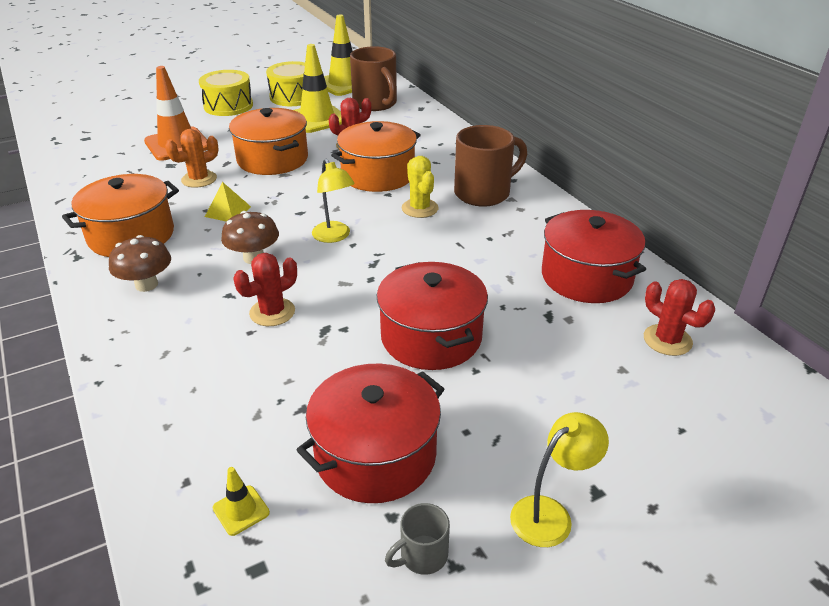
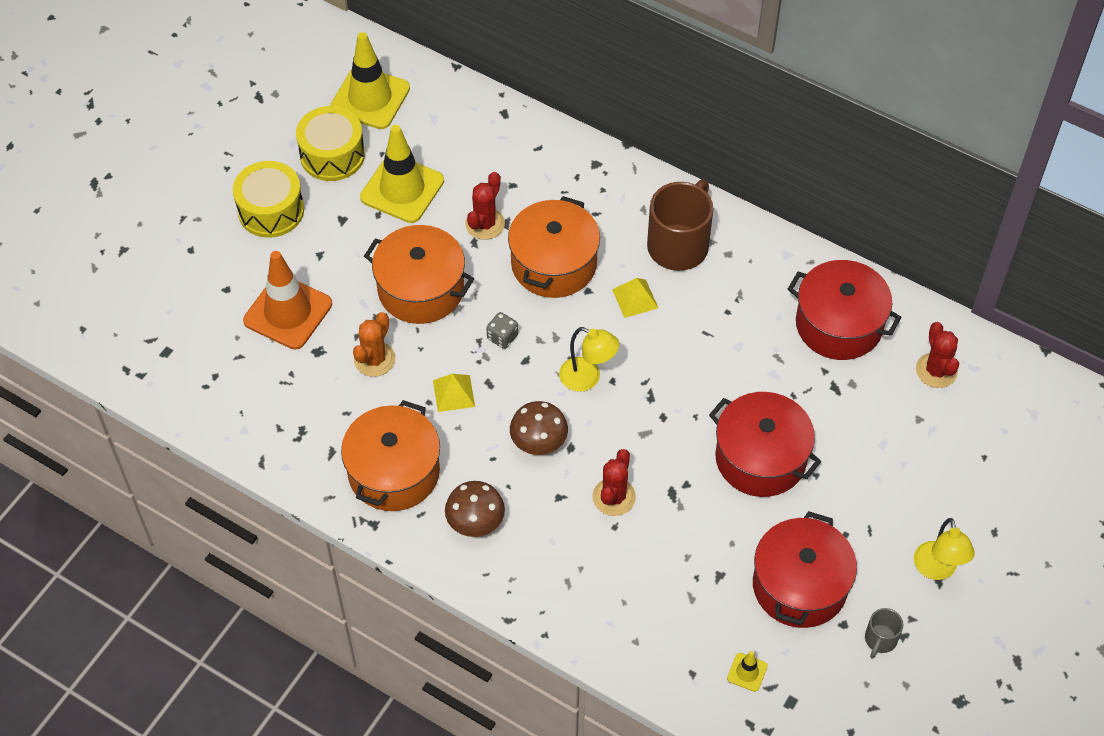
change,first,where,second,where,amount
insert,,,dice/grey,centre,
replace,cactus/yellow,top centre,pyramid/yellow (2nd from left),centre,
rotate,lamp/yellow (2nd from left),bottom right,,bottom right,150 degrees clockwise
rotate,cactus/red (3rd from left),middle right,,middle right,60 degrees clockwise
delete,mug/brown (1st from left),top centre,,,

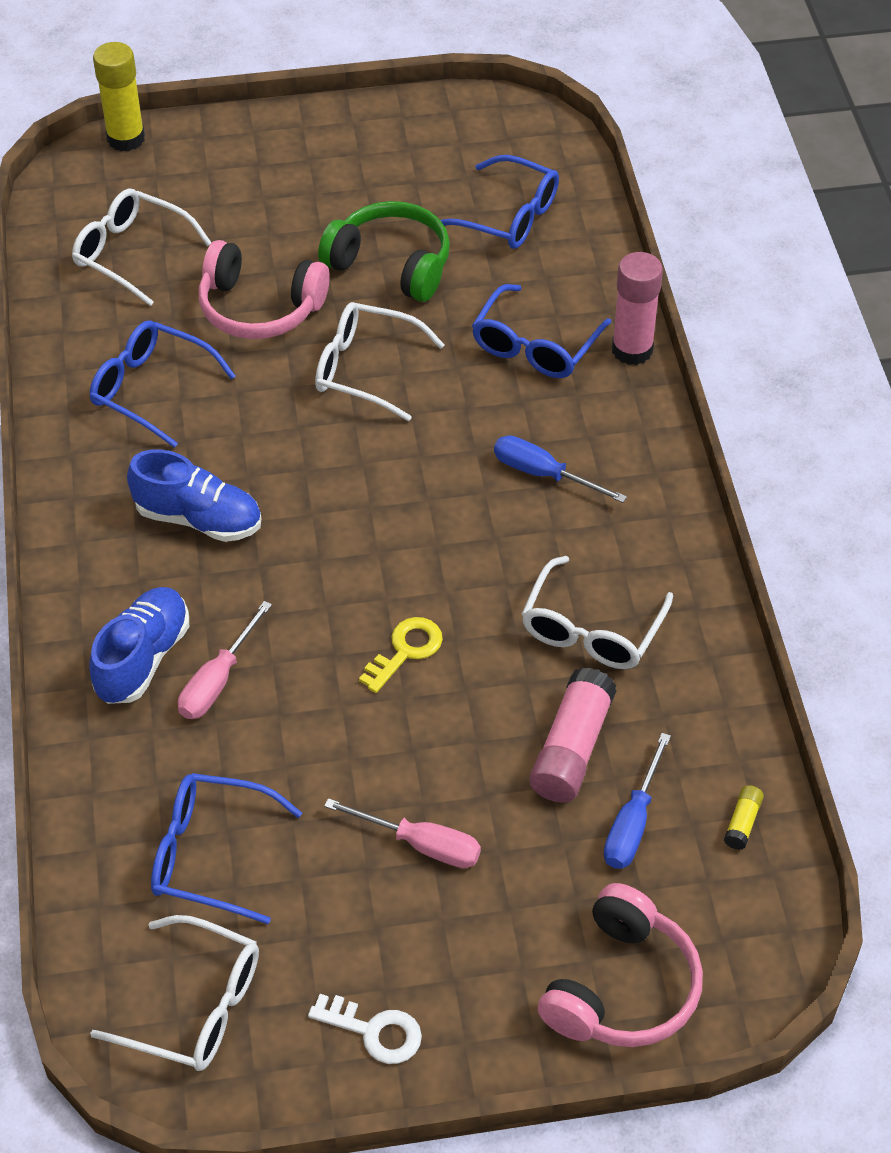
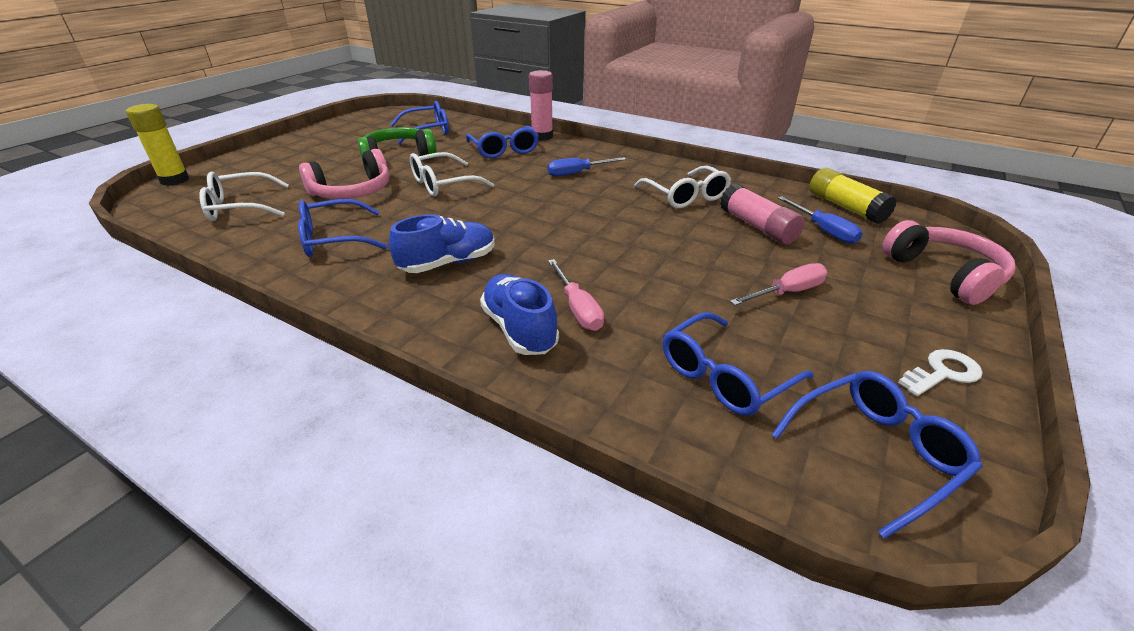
change,first,where,second,where,amount
recolor,glasses/white (2nd from left),bottom left,glasses/blue (5th from left),bottom right,
resize,glue stick/yellow (2nd from left),bottom right,,top right,x2.17
delete,key/yellow,centre,,,

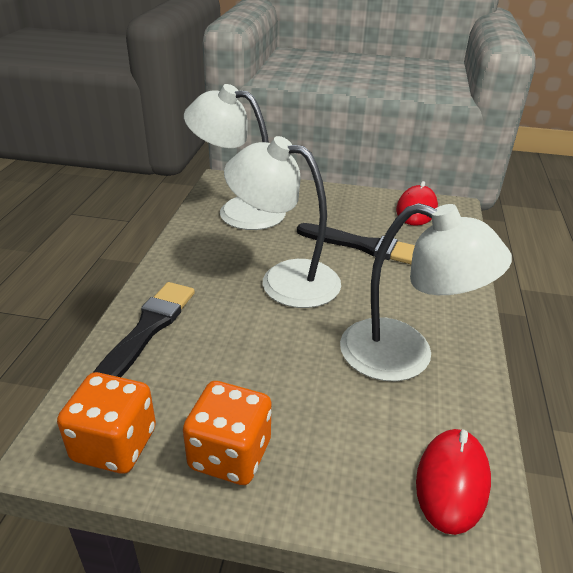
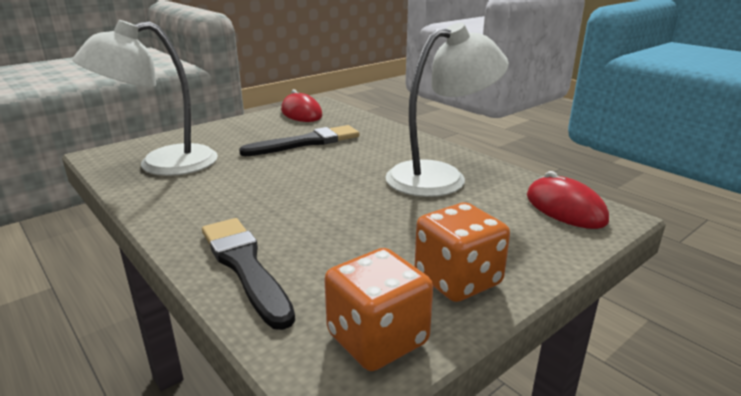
change,first,where,second,where,amount
delete,lamp/white (2nd from left),centre,,,

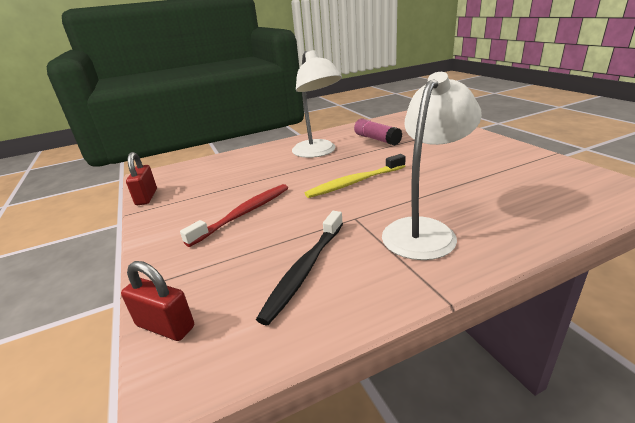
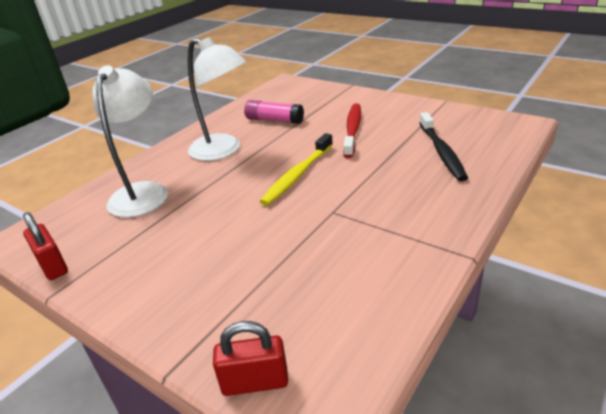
change,first,where,second,where,amount
move,lamp/white (2nd from left in the first image),middle right,lamp/white (1st from left),middle left,
move,toothbrush/red,centre,,top centre,
move,toothbrush/black,centre,,middle right,

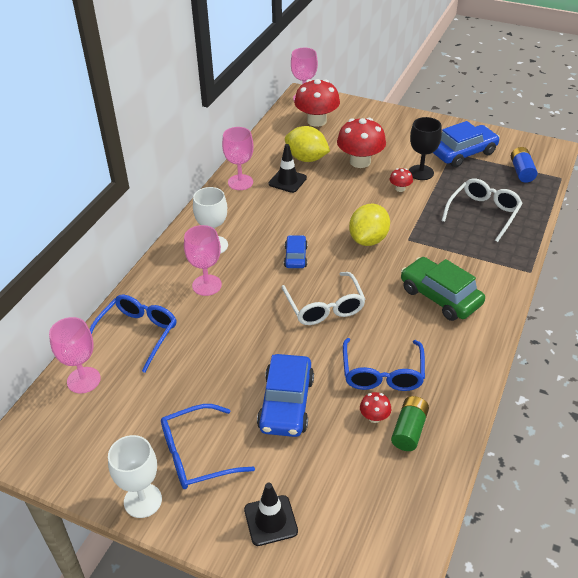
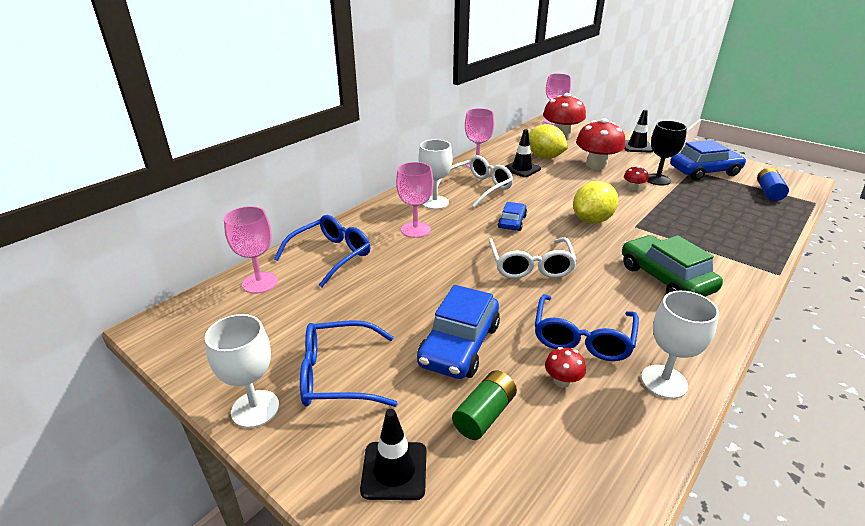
change,first,where,second,where,amount
move,glasses/white (2nd from left in the first image),middle right,glasses/white (1st from left),centre,
move,battery/green,bottom right,,bottom centre,
insert,,,traffic cone/black (3rd from left),top right,
insert,,,goblet/white (3rd from left),middle right,

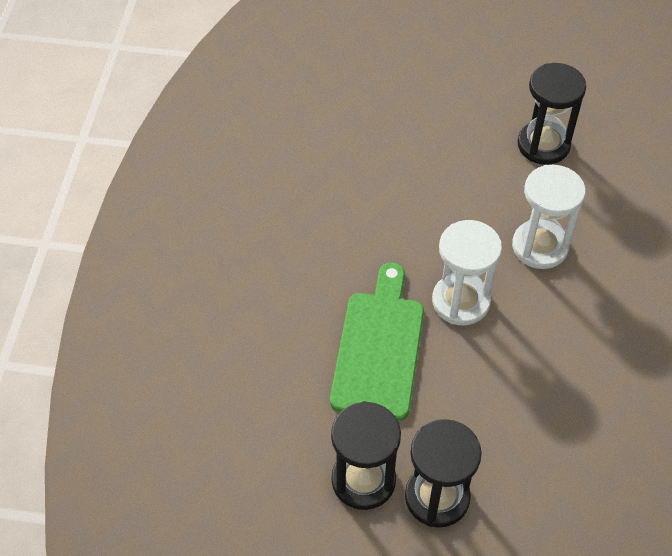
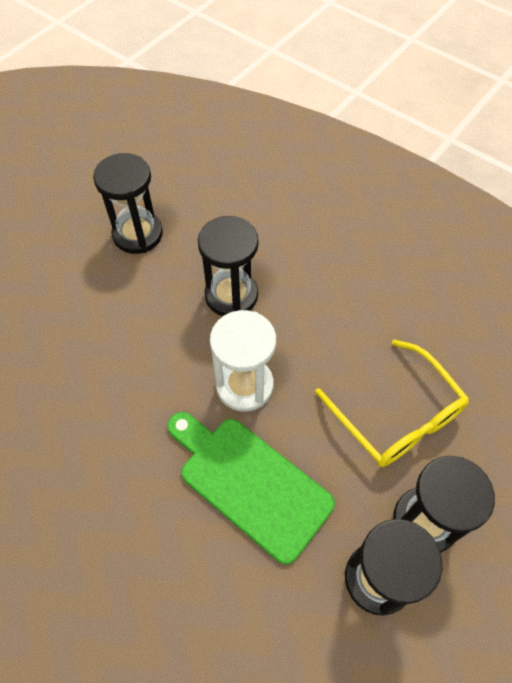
change,first,where,second,where,amount
recolor,hourglass/white (2nd from left),middle right,hourglass/black (2nd from left),centre,
insert,,,glasses/yellow,middle right,

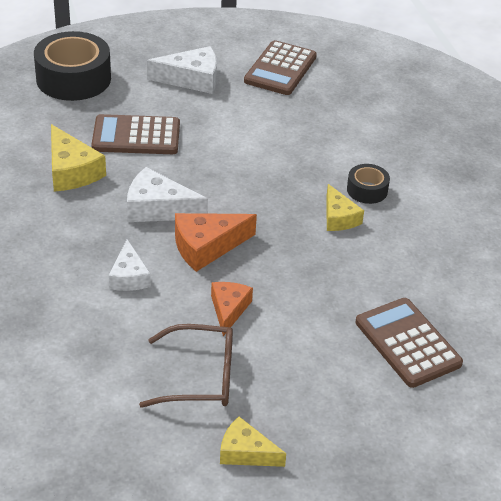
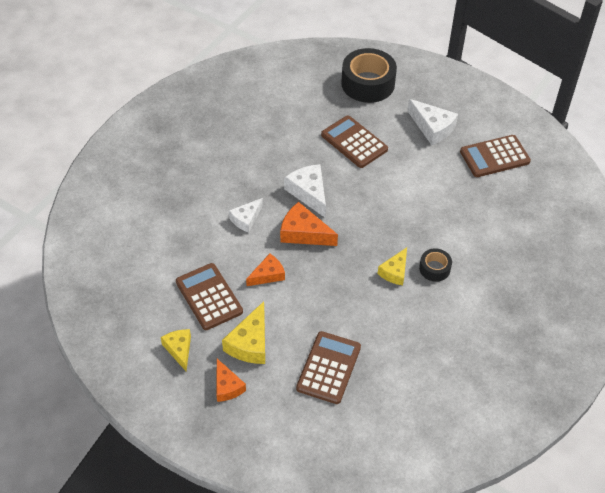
change,first,where,second,where,amount
replace,glasses/brown,bottom centre,calculator/brown (1st from left),centre,
insert,,,cheese/orange (1st from left),bottom centre,
move,cheese/yellow (1st from left in the first image),top left,cheese/yellow (2nd from left),bottom centre,

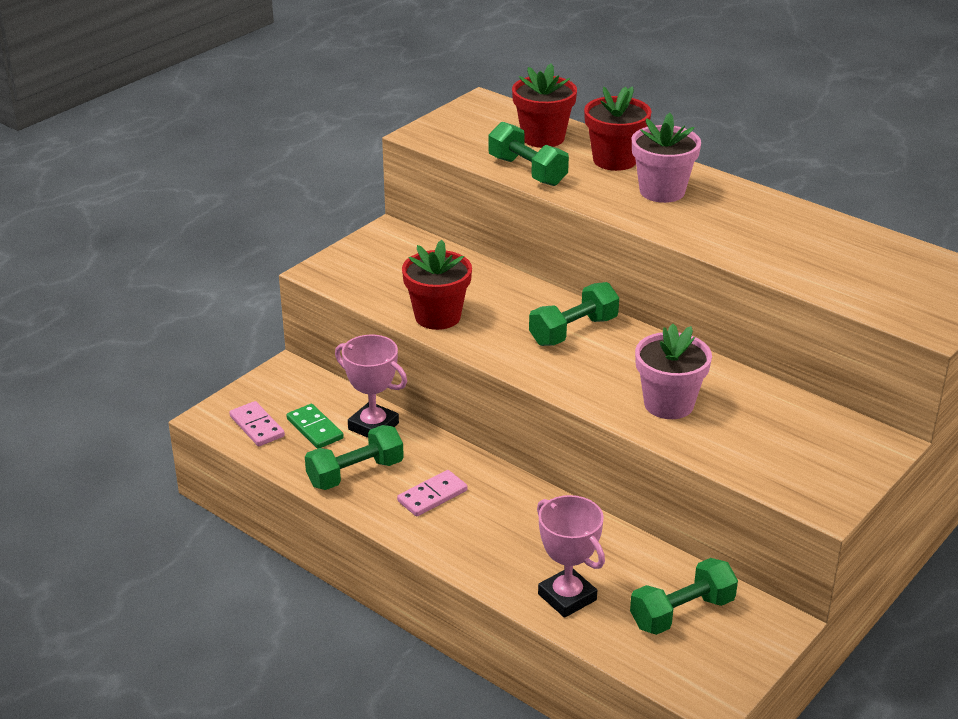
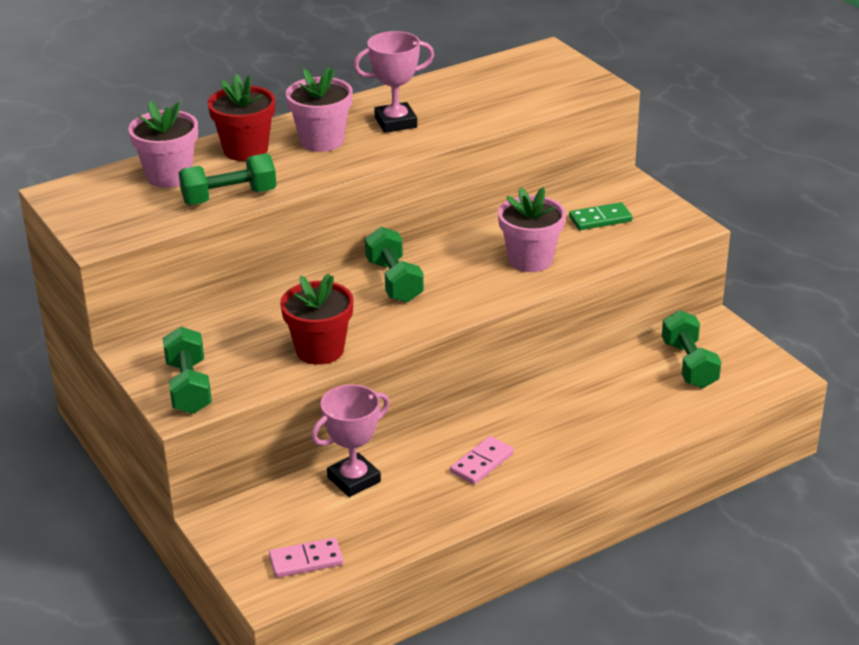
change,first,where,second,where,amount
recolor,flower pot/red (2nd from left),top centre,flower pot/pink (1st from left),top left,
move,dumbbell/green (1st from left),centre,,middle left,
move,trophy/pink (2nd from left),bottom centre,,top centre,
rotate,domino/pink (2nd from left),bottom centre,,bottom centre,60 degrees clockwise
move,domino/green,middle left,,middle right,

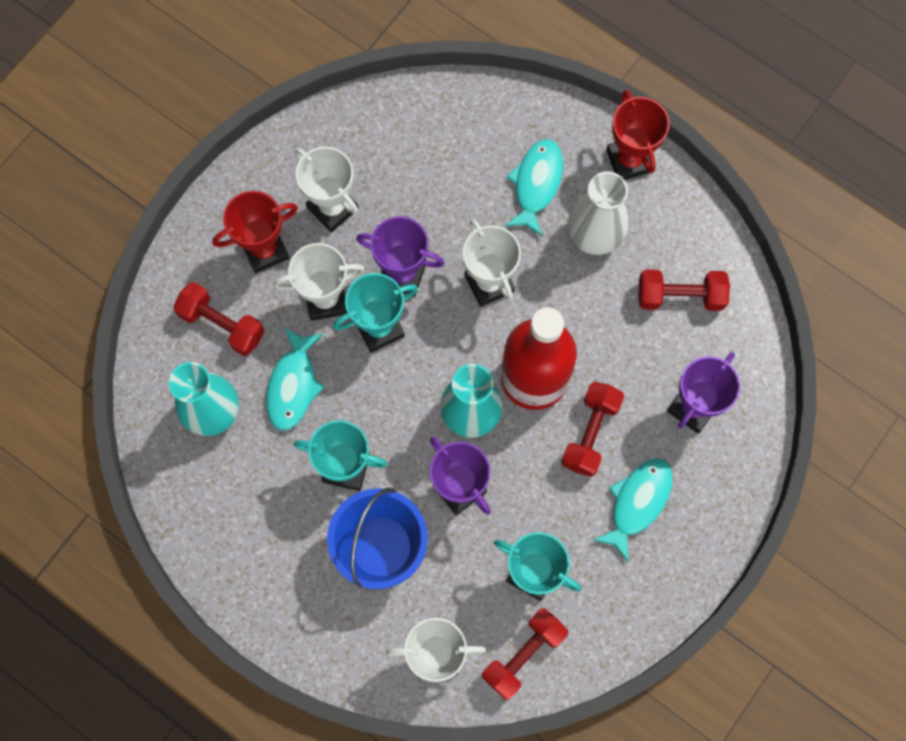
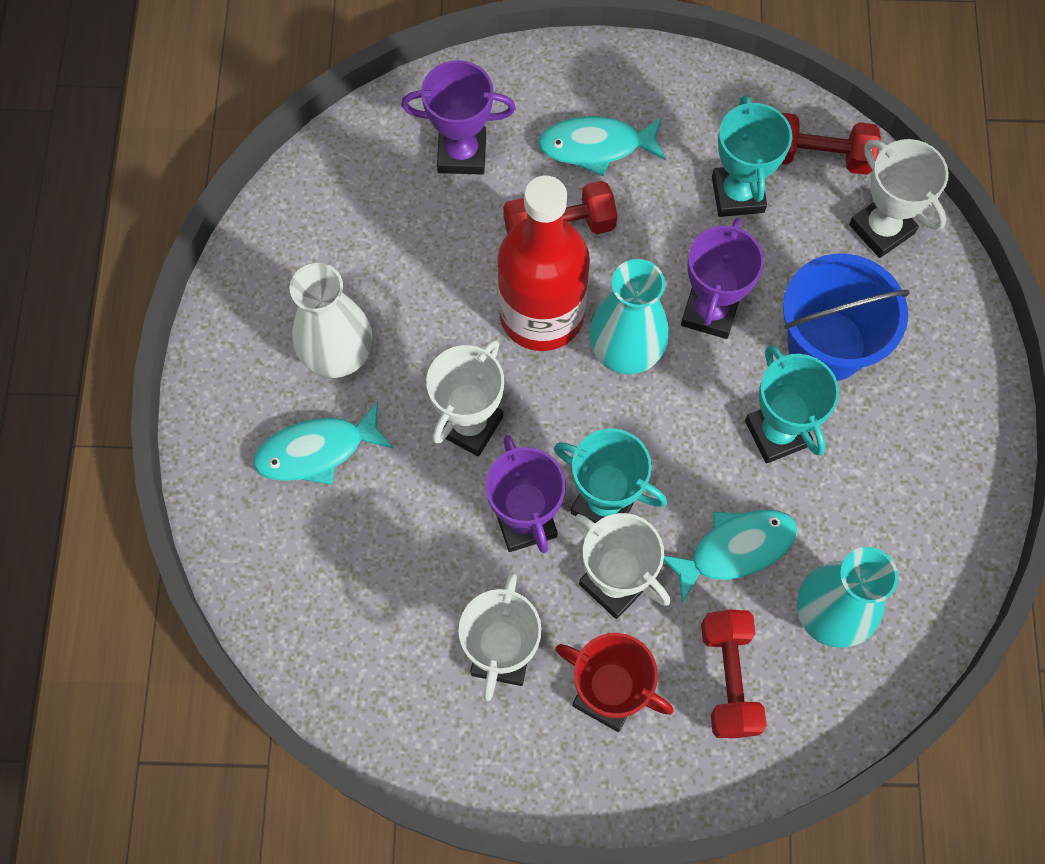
change,first,where,second,where,amount
delete,trophy/red (2nd from left),top right,,,
delete,dumbbell/red (4th from left),middle right,,,

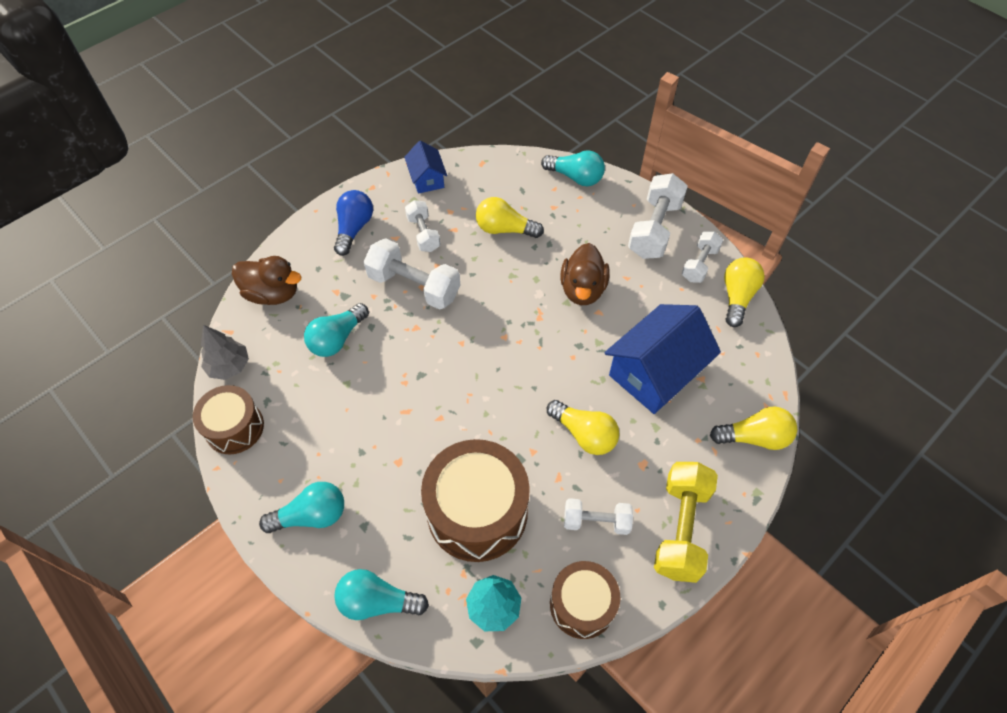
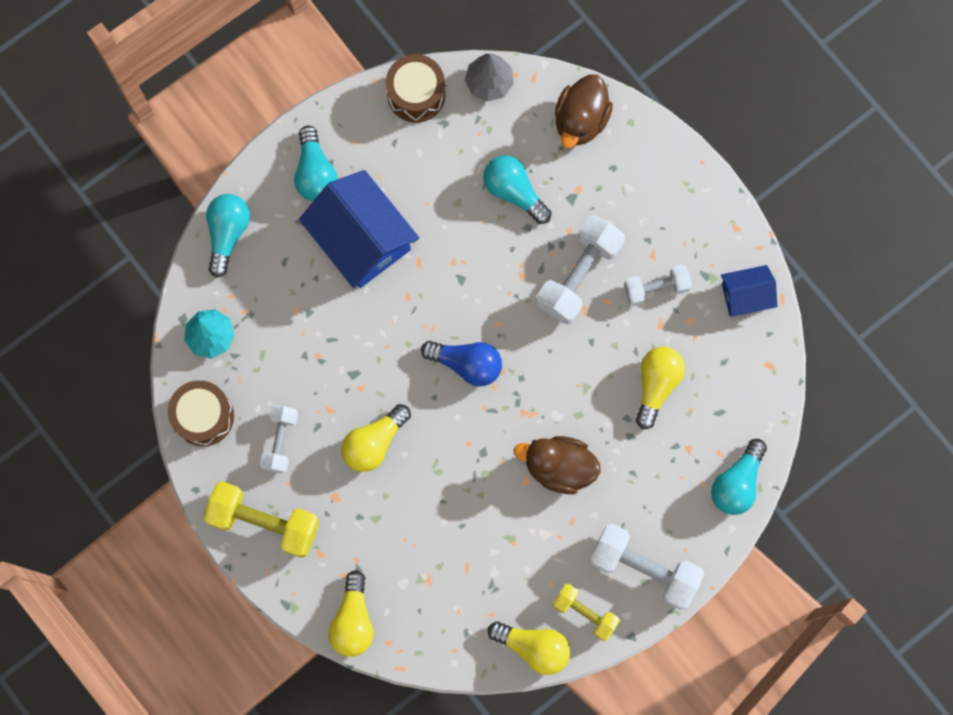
change,first,where,second,where,amount
move,house/blue (2nd from left in the first image),centre,house/blue (1st from left),top centre,
move,light bulb/blue,top centre,,centre,
recolor,dumbbell/white (5th from left),middle right,dumbbell/yellow (2nd from left),bottom centre,
delete,drum/brown (2nd from left),bottom centre,,,

